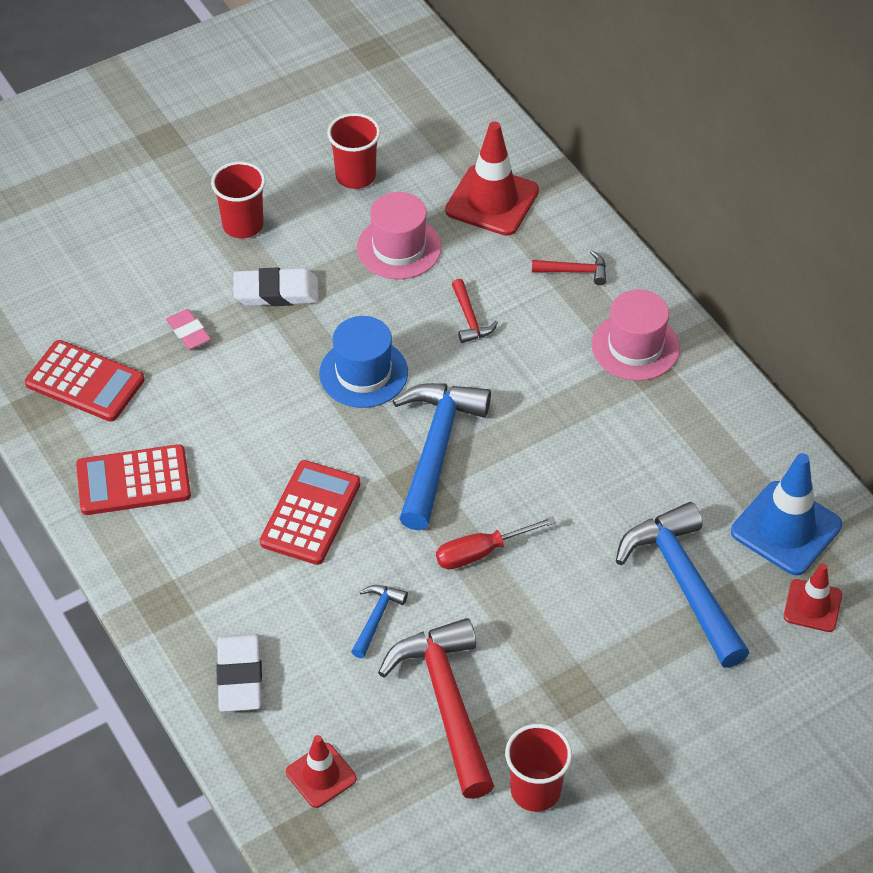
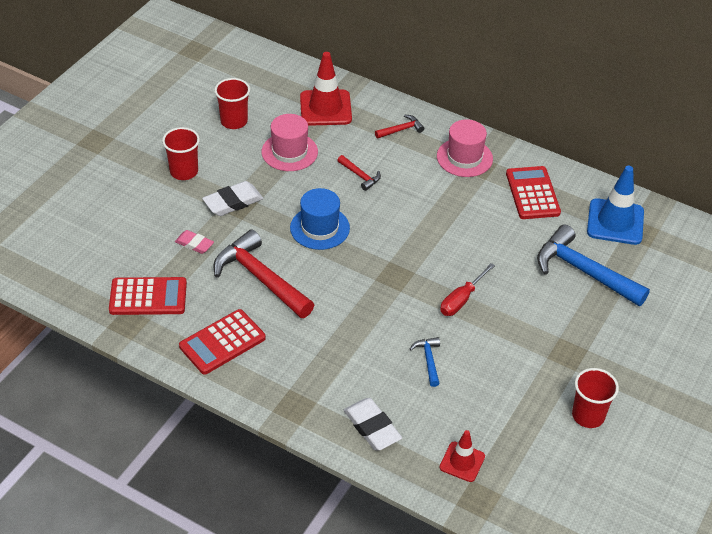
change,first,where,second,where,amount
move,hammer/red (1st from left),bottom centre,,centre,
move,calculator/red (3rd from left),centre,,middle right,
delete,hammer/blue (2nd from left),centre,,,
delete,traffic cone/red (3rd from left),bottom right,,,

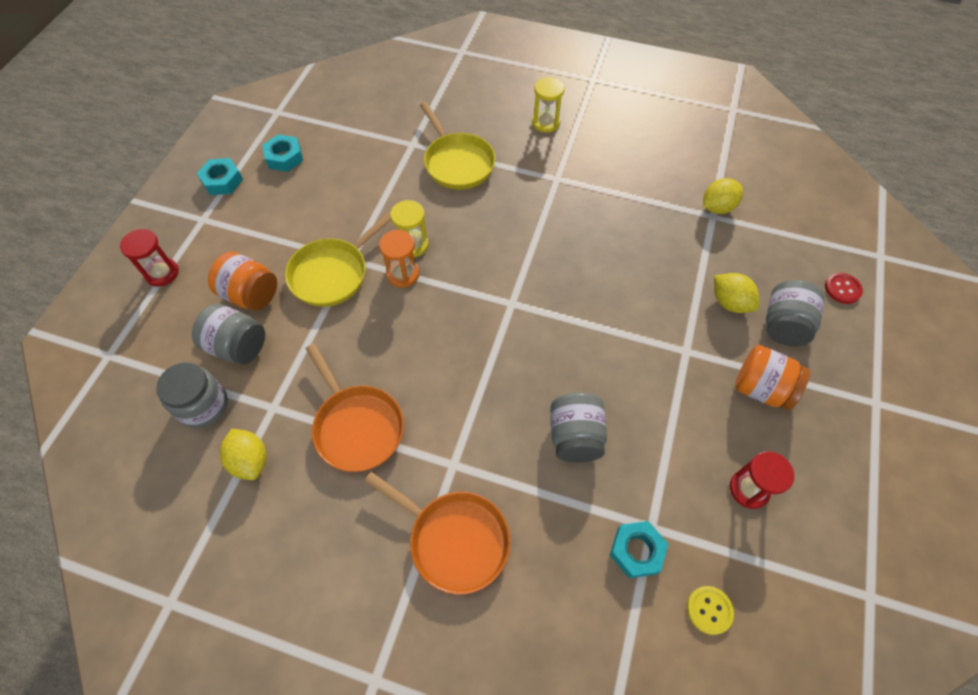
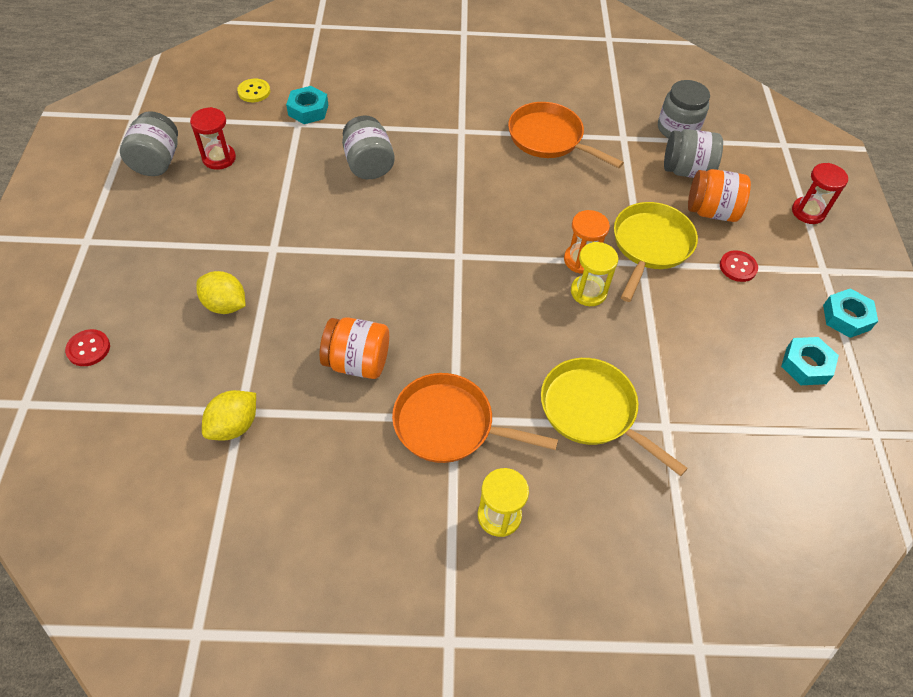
change,first,where,second,where,amount
move,jar/grey (4th from left in the first image),middle right,jar/grey (1st from left),top left,
move,jar/orange (2nd from left in the first image),middle right,jar/orange (1st from left),centre,
move,pan/orange (2nd from left in the first image),bottom centre,pan/orange (1st from left),centre,
insert,,,button/red (2nd from left),middle right,
delete,lemon/yellow (1st from left),middle left,,,

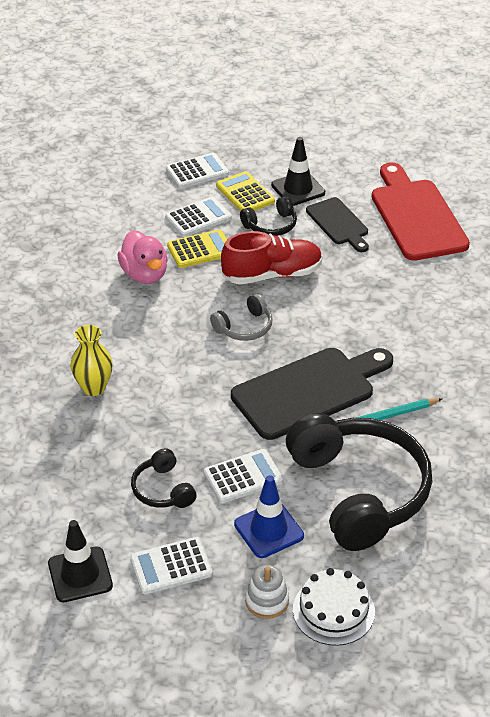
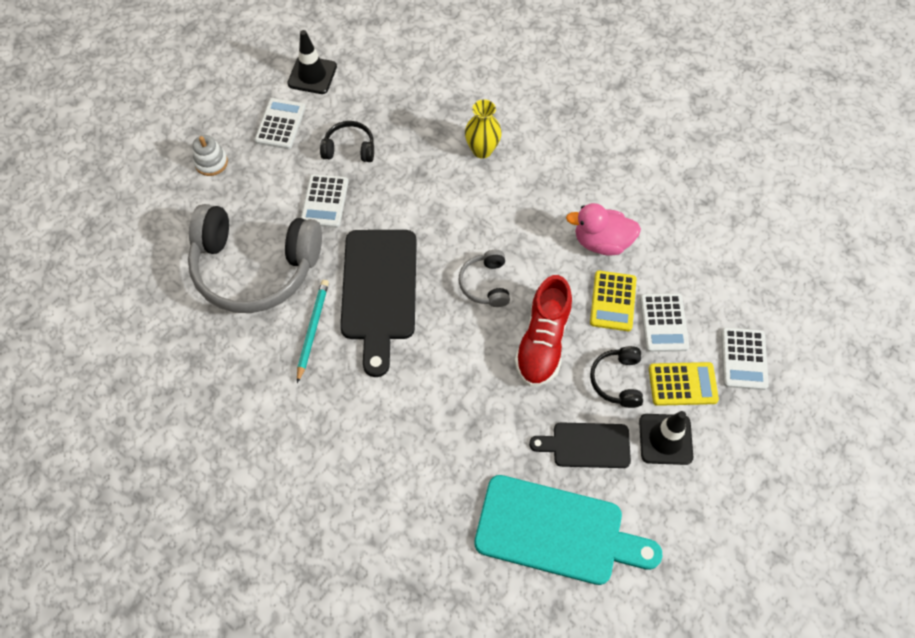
change,first,where,second,where,amount
recolor,headphones/black (3rd from left),bottom right,headphones/grey (1st from left),middle left,
recolor,cutting board/red,top right,cutting board/turquoise,bottom centre,
delete,traffic cone/blue,bottom centre,,,
delete,cake/white,bottom right,,,

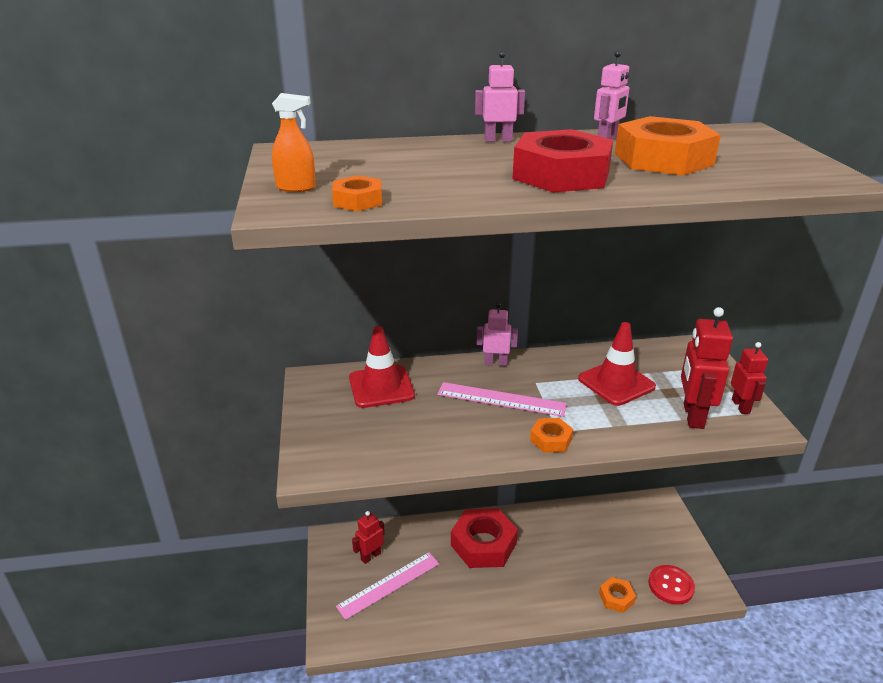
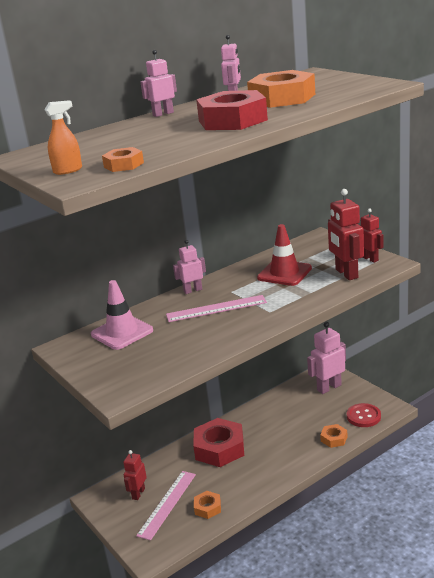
change,first,where,second,where,amount
recolor,traffic cone/red (1st from left),centre,traffic cone/pink,middle left,
move,nut/orange (2nd from left),centre,,bottom centre,
insert,,,robot/pink (4th from left),middle right,

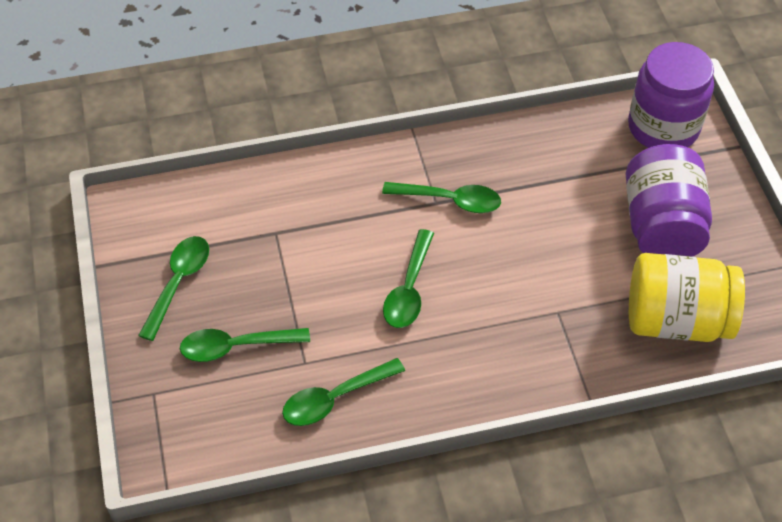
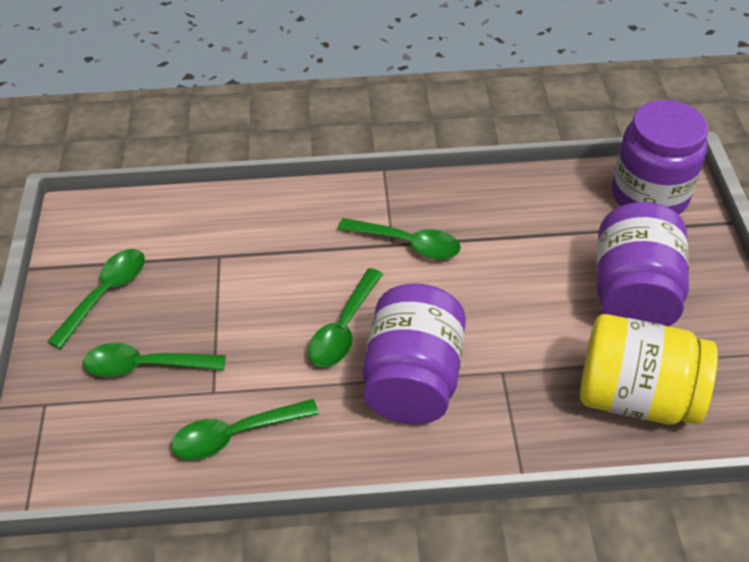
change,first,where,second,where,amount
insert,,,jar/purple (1st from left),centre,

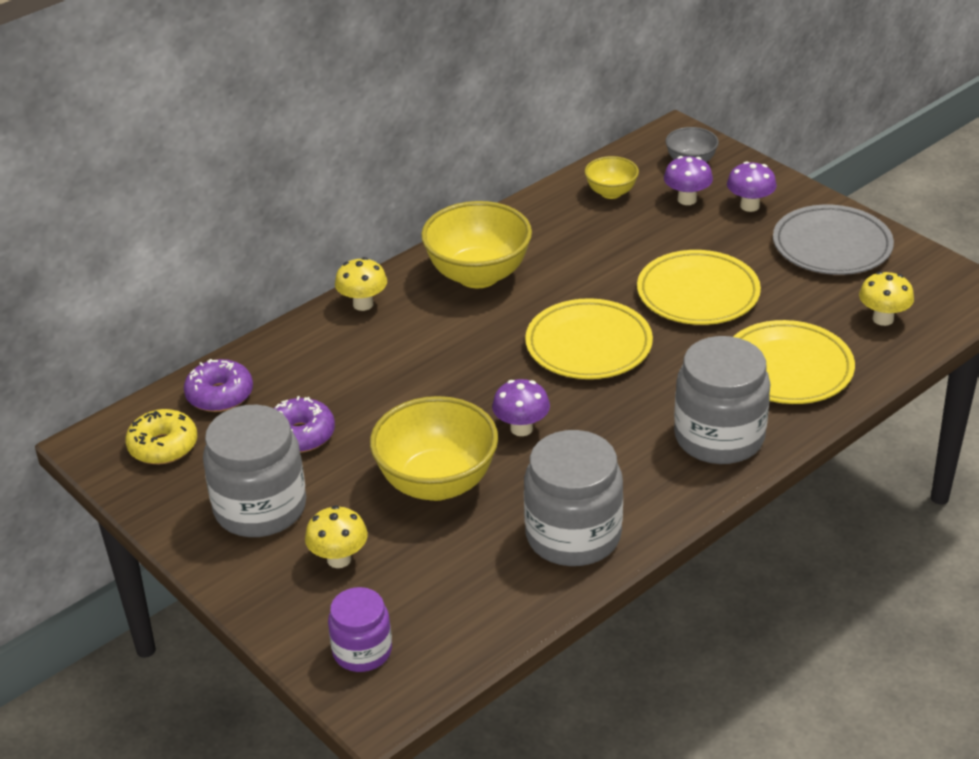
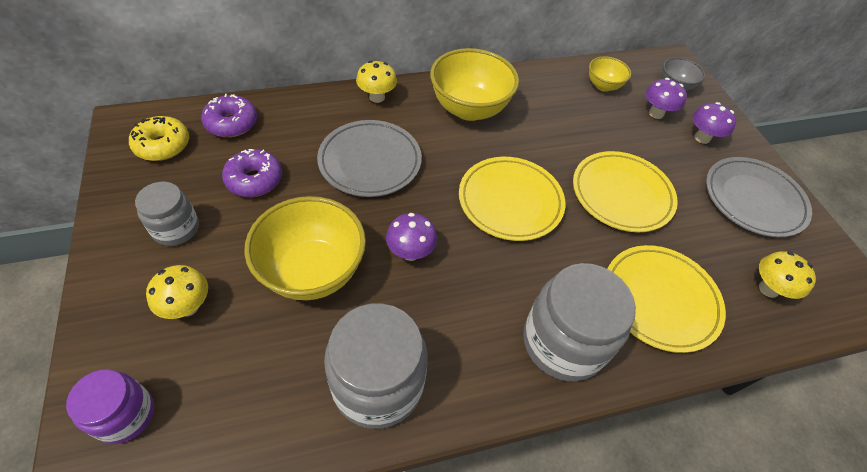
change,first,where,second,where,amount
resize,jar/grey (1st from left),middle left,,middle left,x0.59
insert,,,plate/grey (1st from left),centre,

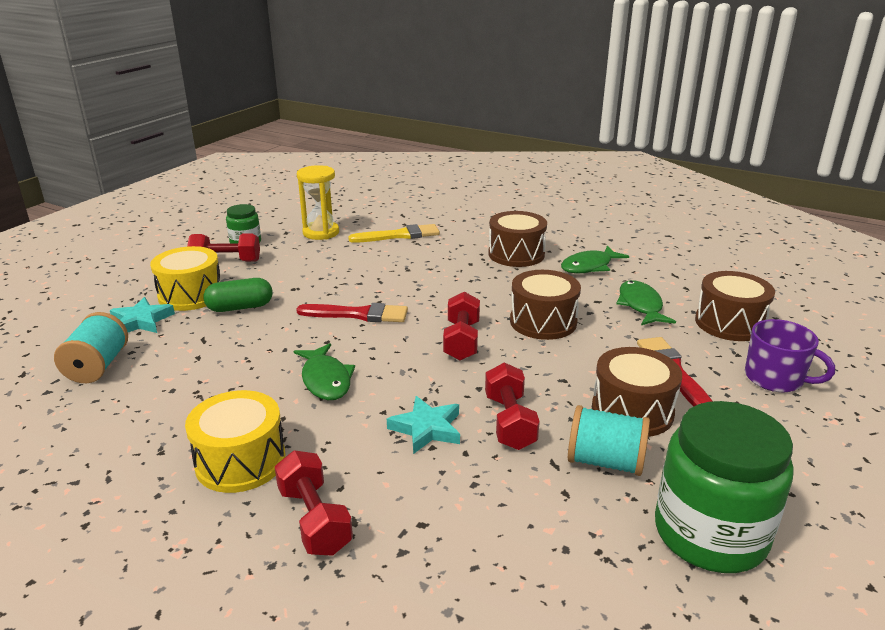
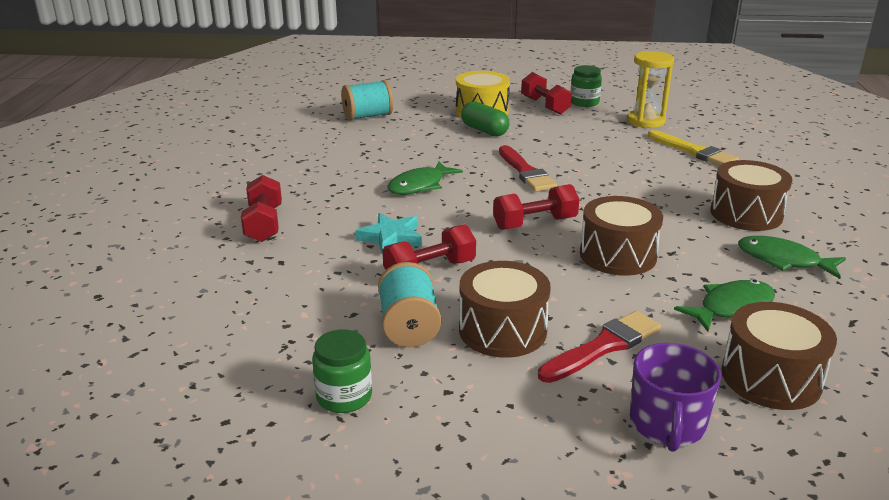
change,first,where,second,where,amount
rotate,dumbbell/red (2nd from left in the first image),bottom centre,dumbbell/red (1st from left),middle left,45 degrees counterclockwise
resize,jar/green (2nd from left in the first image),bottom right,jar/green (1st from left),bottom centre,x0.51
delete,star/turquoise (1st from left),middle left,,,
delete,drum/yellow (2nd from left),bottom left,,,

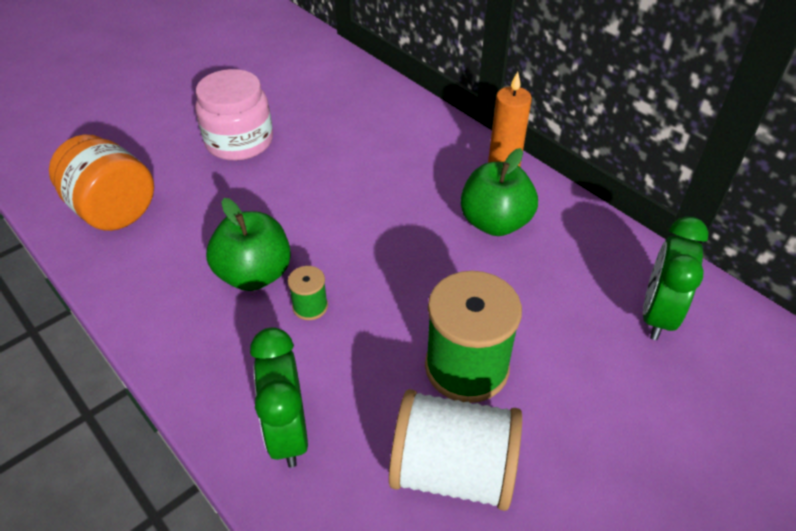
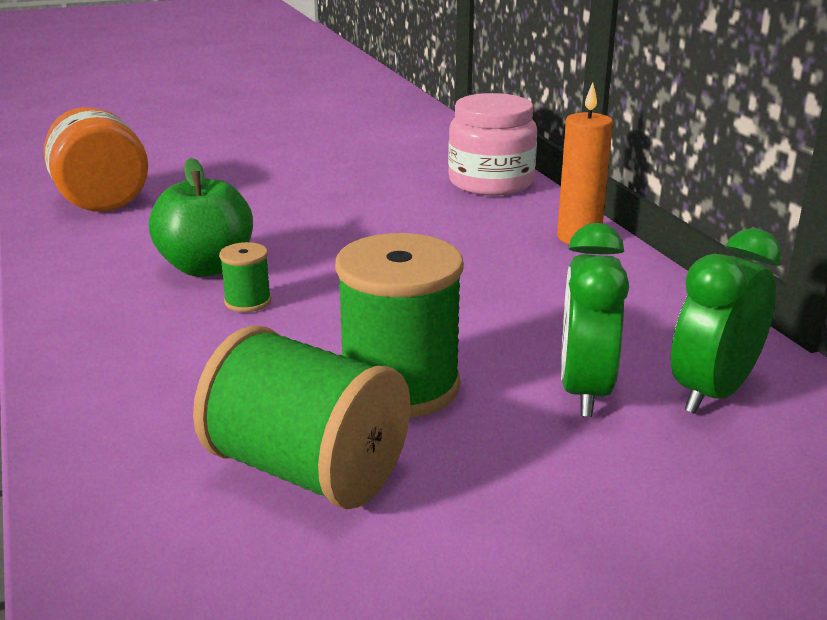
change,first,where,second,where,amount
recolor,spool/white,bottom centre,spool/green (2nd from left),bottom centre,
move,jar/pink,top left,,top centre,
move,clock/green (1st from left),bottom centre,,middle right,
delete,apple/green (2nd from left),centre,,,

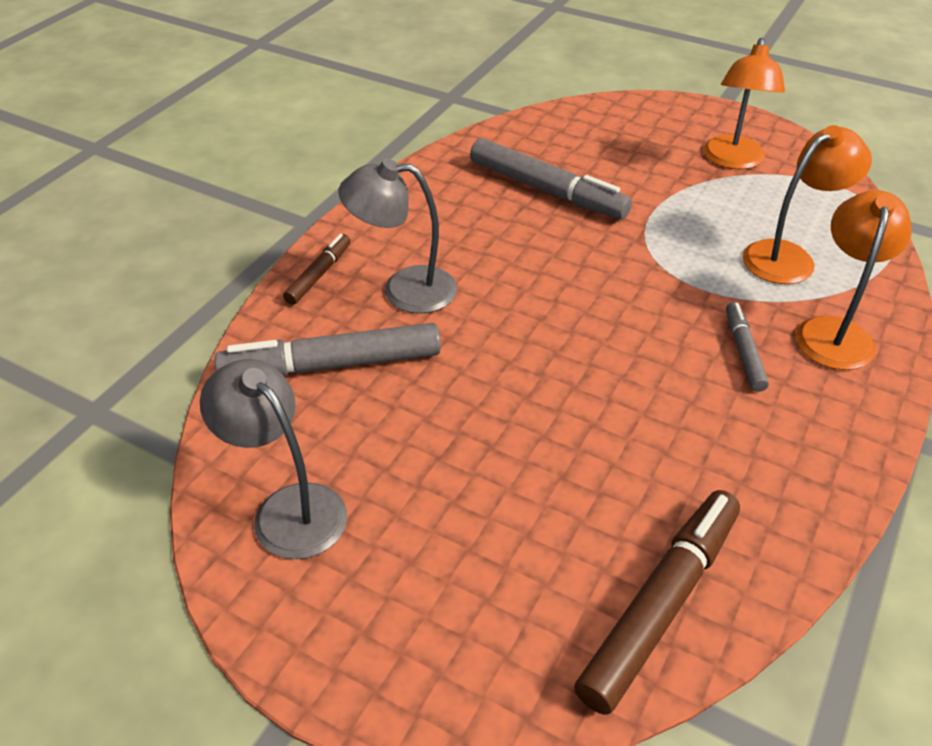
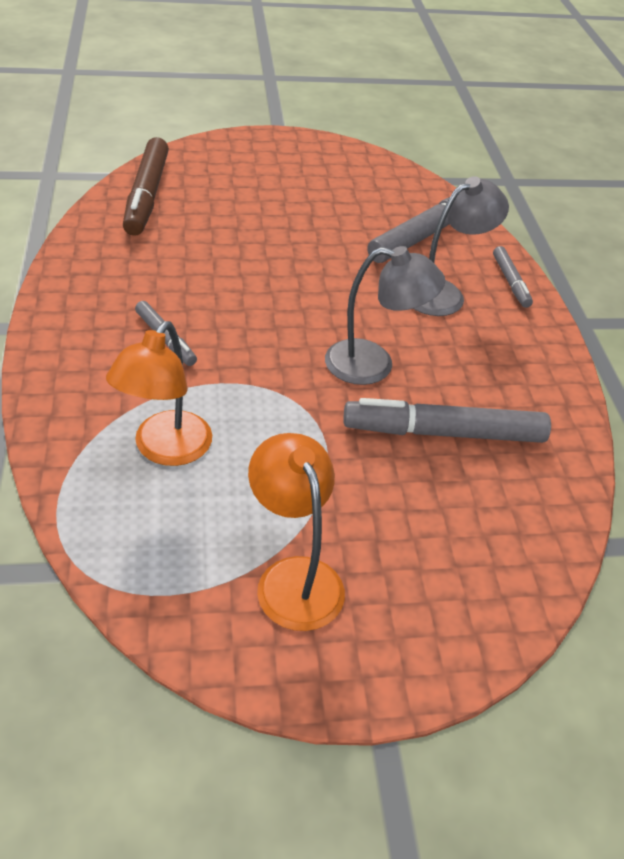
change,first,where,second,where,amount
move,lamp/grey (1st from left),middle left,,centre,
recolor,marker/brown (1st from left),centre,marker/grey (4th from left),top right,
delete,lamp/orange (3rd from left),middle right,,,

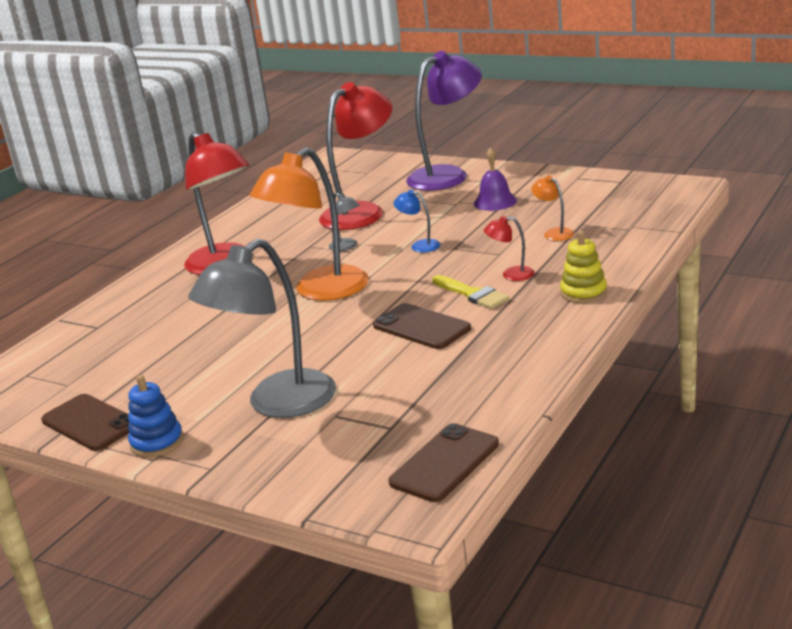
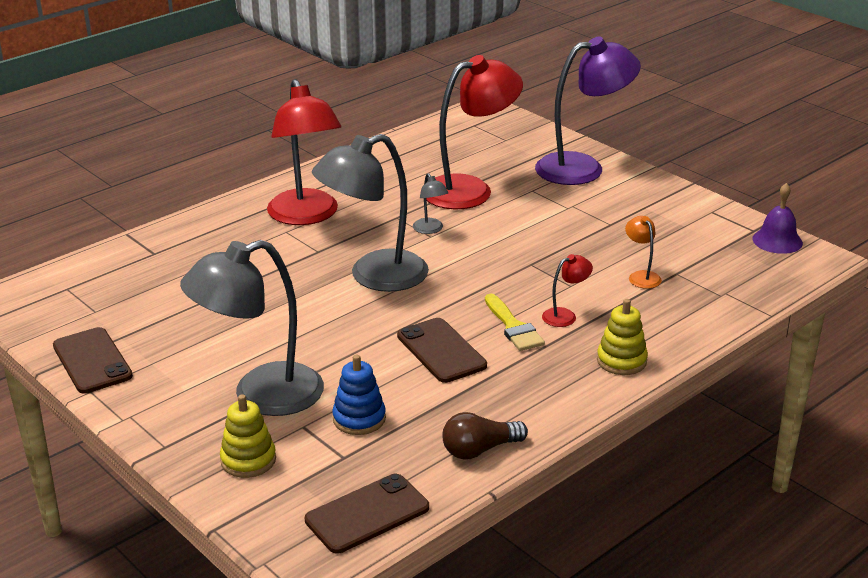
change,first,where,second,where,amount
insert,,,stacking toy/yellow (1st from left),bottom left,
recolor,lamp/orange (1st from left),centre,lamp/grey (2nd from left),centre,
move,stacking toy/blue,middle left,,bottom centre,
insert,,,light bulb/brown,bottom centre,
rotate,lamp/red (3rd from left),centre,,centre,135 degrees clockwise
move,bell/purple,top centre,,middle right,
delete,lamp/blue,centre,,,

